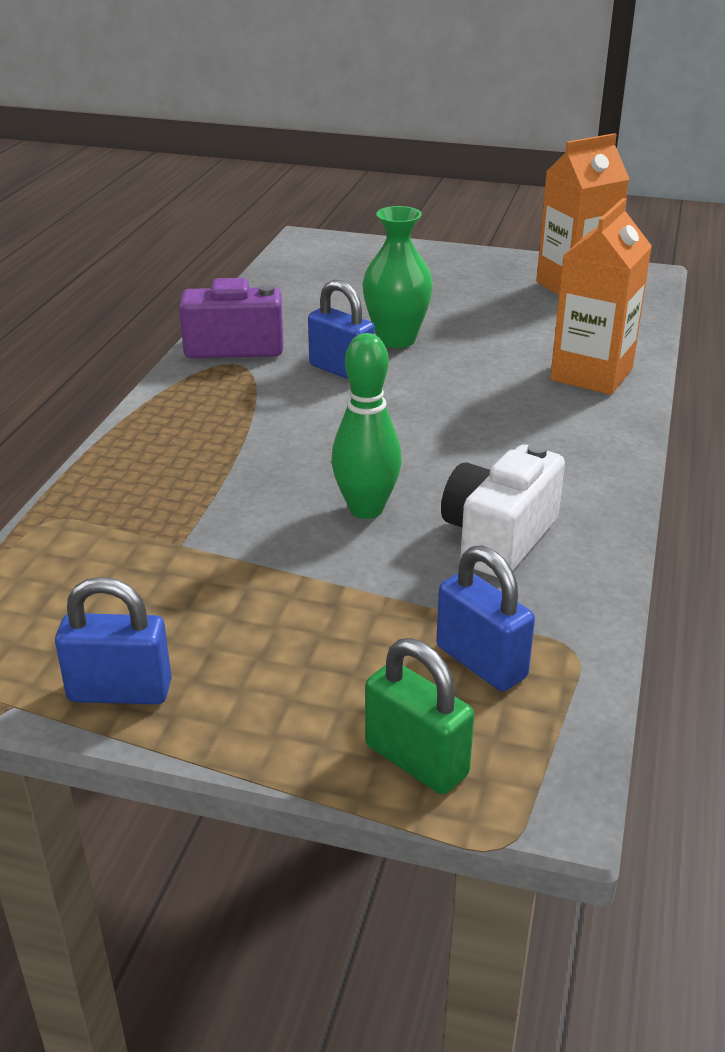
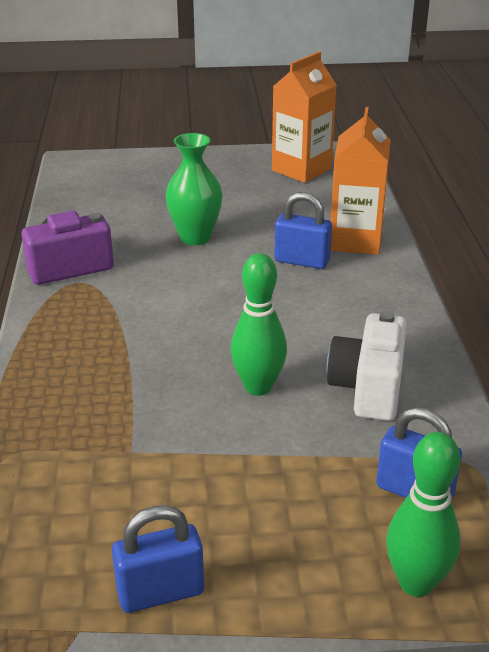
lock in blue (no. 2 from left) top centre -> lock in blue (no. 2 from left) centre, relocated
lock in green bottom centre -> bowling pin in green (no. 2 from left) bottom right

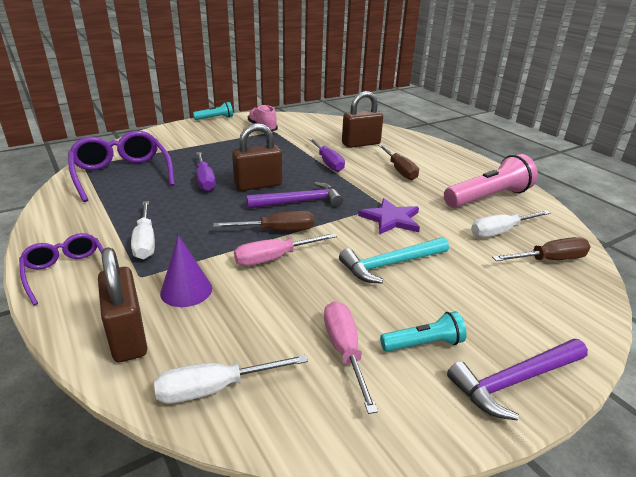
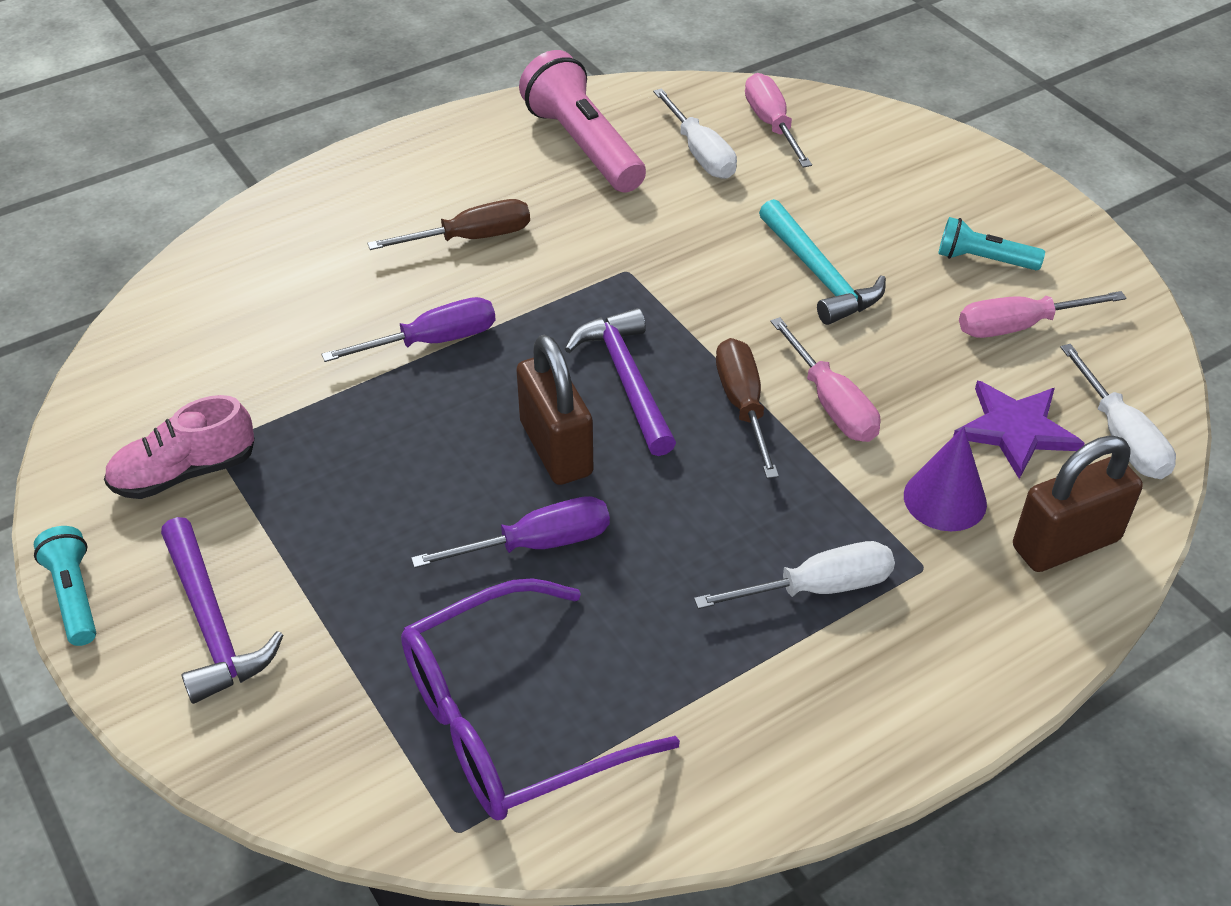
claw hammer in purple (no. 2 from left in the first image) bottom right -> claw hammer in purple (no. 1 from left) bottom left, relocated
screwdriver in brown (no. 3 from left) middle right -> screwdriver in rose-pink (no. 1 from left) top centre
pocket torch in teal (no. 2 from left) bottom centre -> pocket torch in teal (no. 2 from left) top right, 60 degrees counterclockwise
five-pointed star in purple centre -> five-pointed star in purple middle right, relocated
eyeglasses in purple (no. 1 from left) middle left -> none
lock in brown (no. 3 from left) top centre -> none

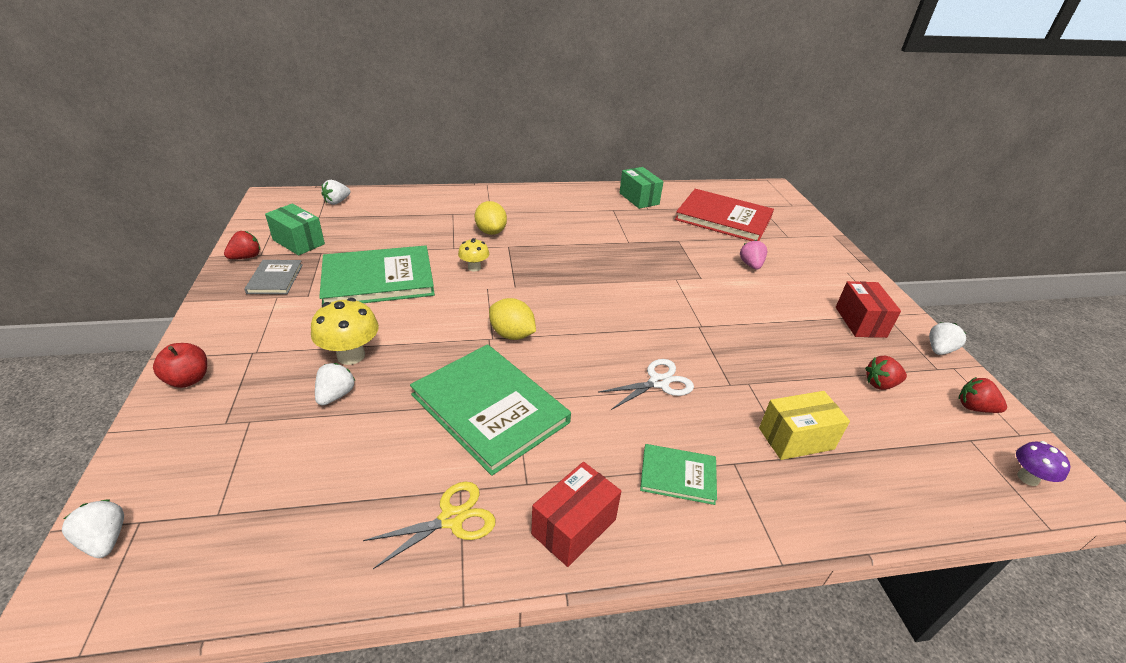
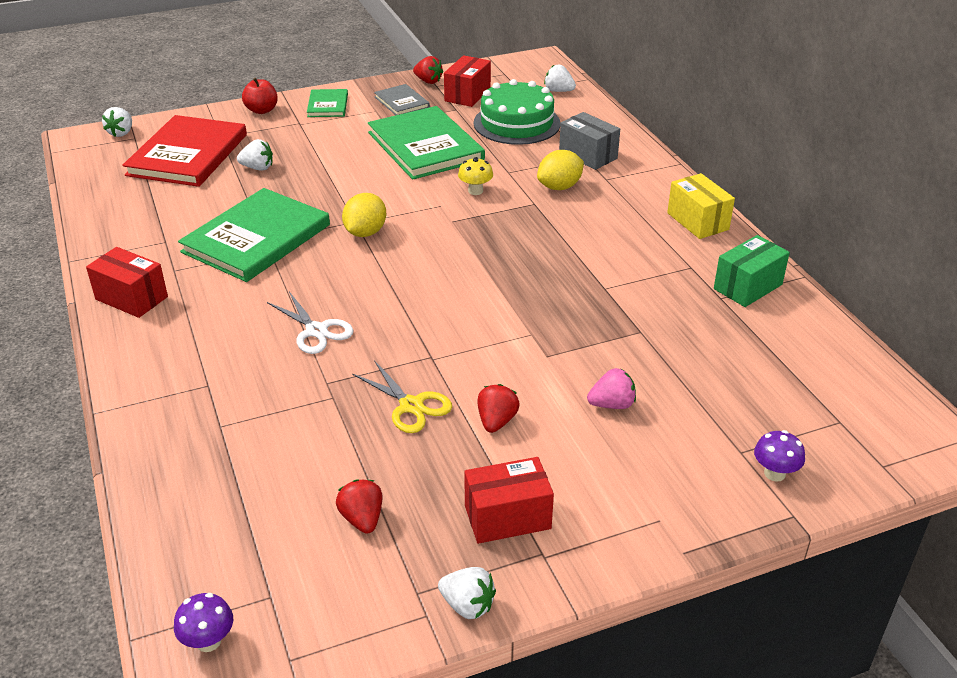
berry in white (no. 1 from left) bottom left -> berry in white (no. 1 from left) top left, 150 degrees clockwise
hardcover in red top centre -> hardcover in red top left, relocated
hardcover in green (no. 3 from left in the first image) bottom centre -> hardcover in green (no. 2 from left) top centre, relocated
scissors in yellow bottom centre -> scissors in yellow centre, relocated
hardcover in ash-grey middle left -> hardcover in ash-grey top centre, 75 degrees clockwise
box in green (no. 1 from left) middle left -> box in red (no. 2 from left) top centre
none -> gateau in green top centre
berry in red (no. 3 from left) middle right -> berry in red (no. 3 from left) centre, relocated
none -> box in ash-grey top centre
box in yellow middle right -> box in yellow top right, relocated
none -> mushroom in purple (no. 2 from left) bottom right
mushroom in yellow (no. 1 from left) middle left -> none

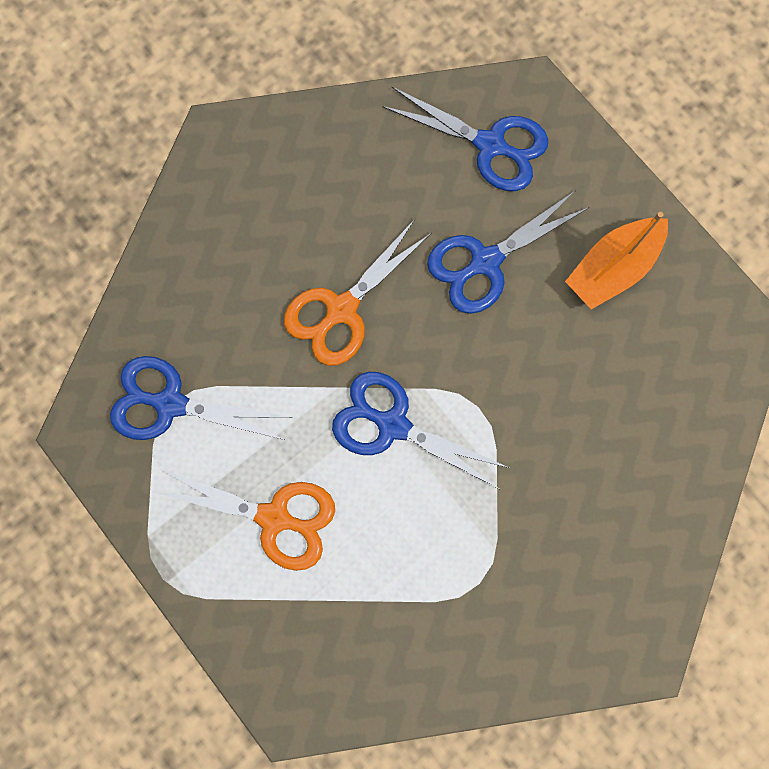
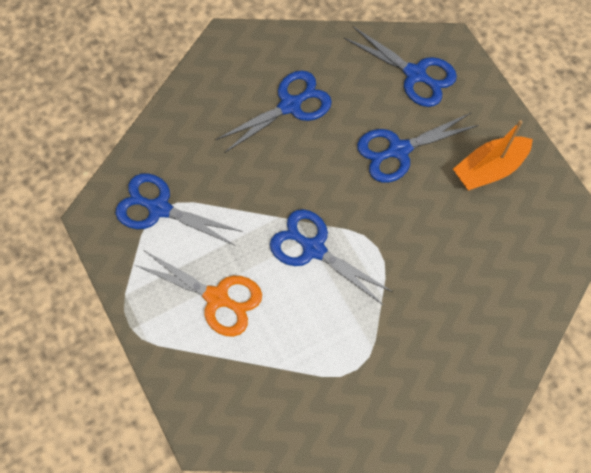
none -> scissors in blue (no. 2 from left) top centre
scissors in orange-coloured (no. 2 from left) centre -> none

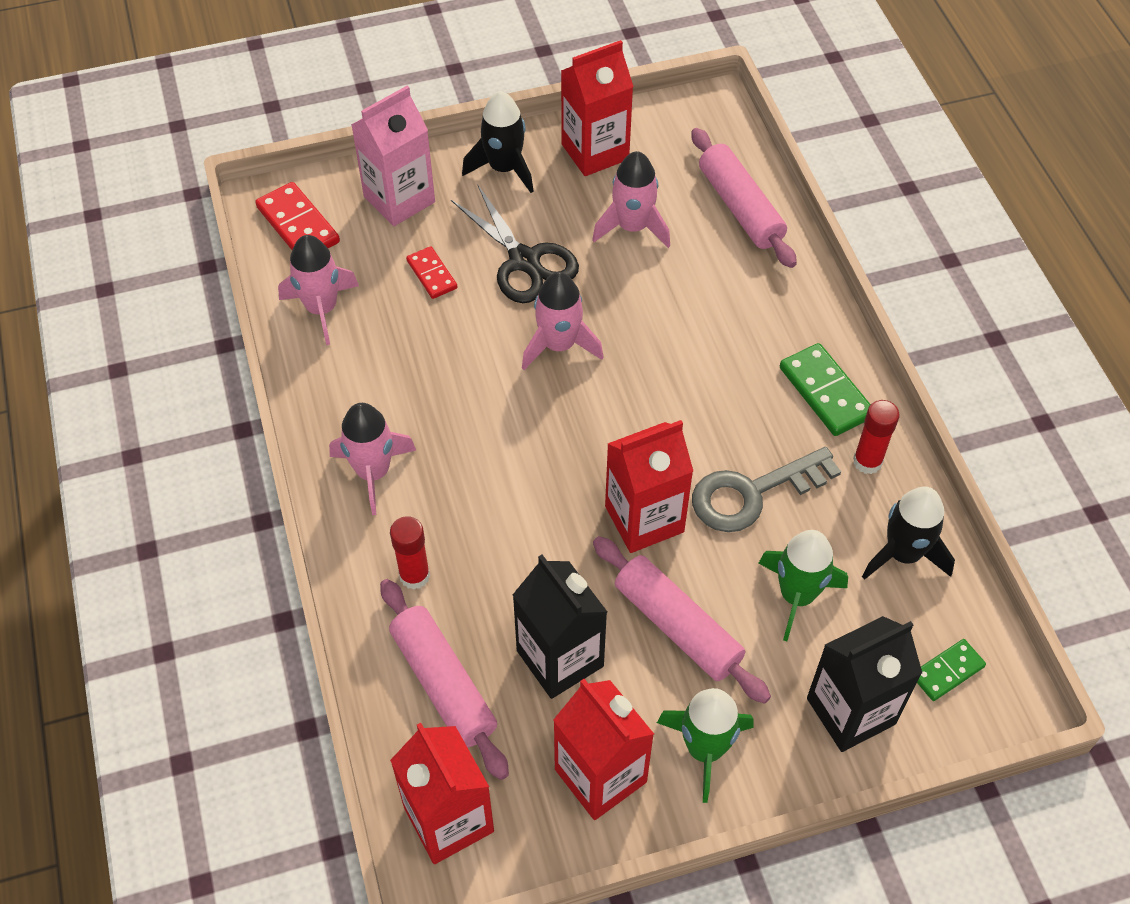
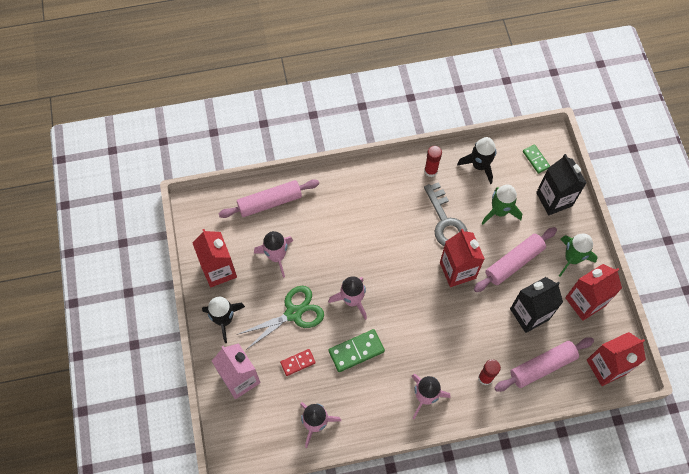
scissors in jet-black top centre -> scissors in green bottom centre
domino tile in green (no. 1 from left) middle right -> domino tile in green (no. 1 from left) bottom centre, relocated
domino tile in red (no. 1 from left) top left -> none

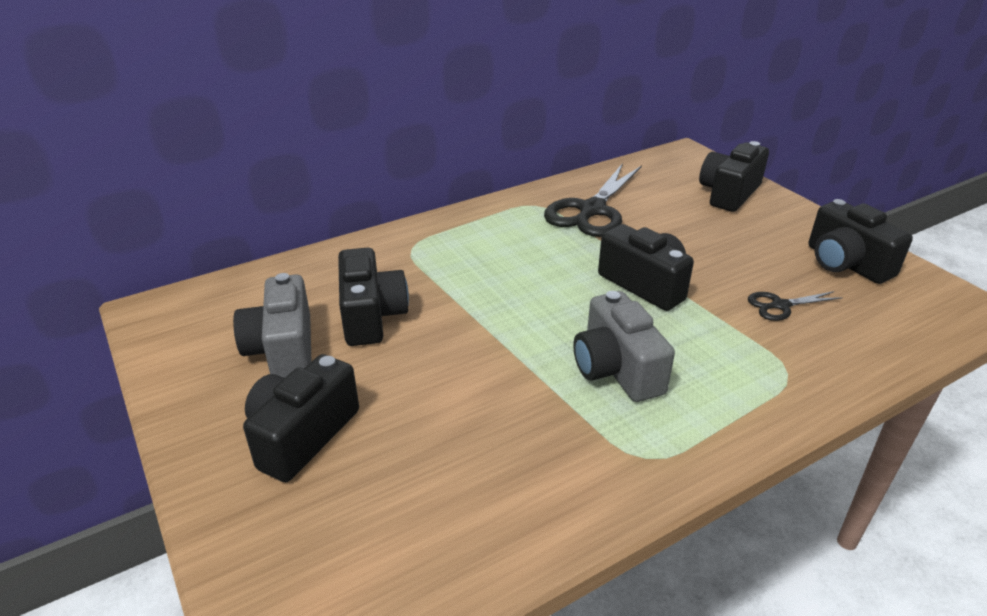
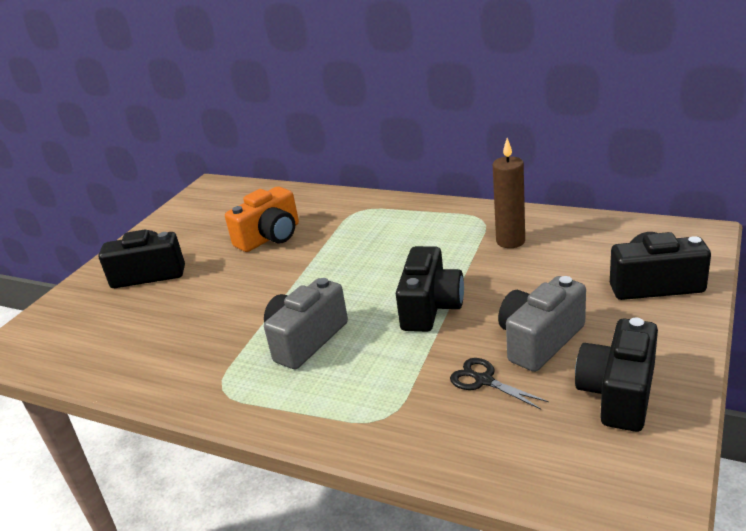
camera in jet-black (no. 2 from left) centre -> camera in orange-coloured centre
scissors in jet-black (no. 1 from left) top centre -> pillar candle in brown middle right
camera in ash-grey (no. 1 from left in the first image) middle left -> camera in ash-grey (no. 2 from left) middle right, relocated

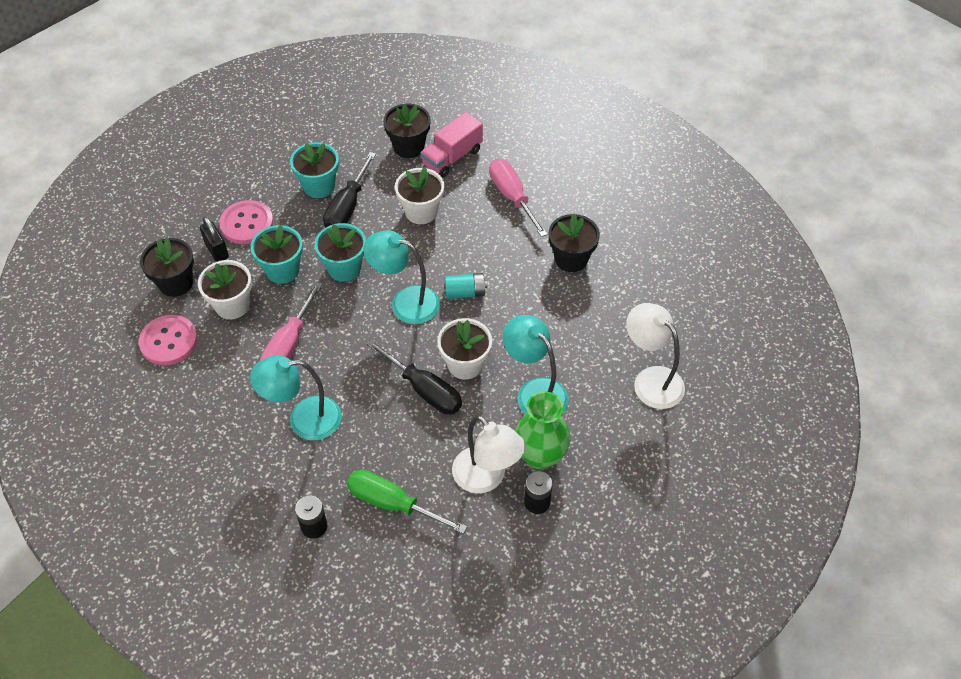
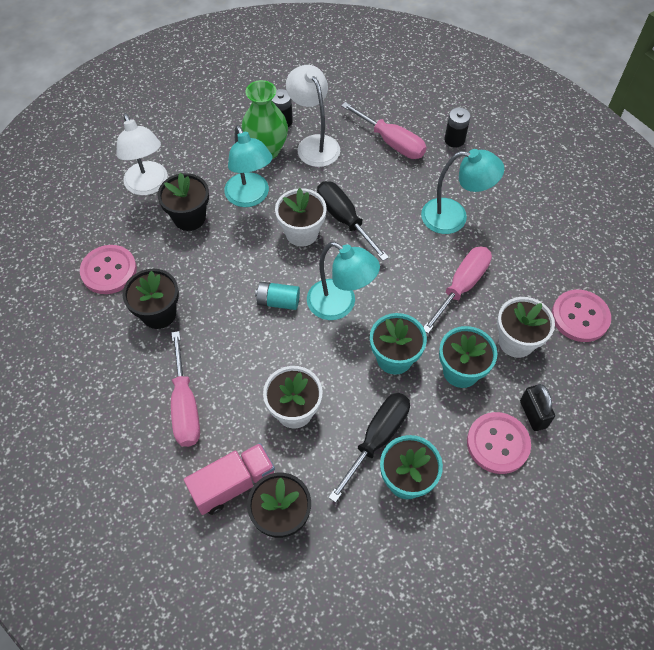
none -> shirt button in rose-pink (no. 1 from left) middle left
flower pot in jet-black (no. 1 from left in the first image) middle left -> flower pot in jet-black (no. 2 from left) top left, relocated
screwdriver in green bottom centre -> screwdriver in rose-pink (no. 2 from left) top centre

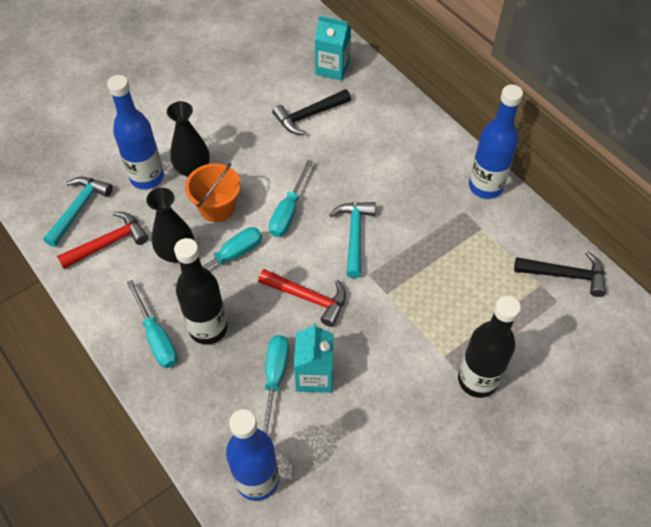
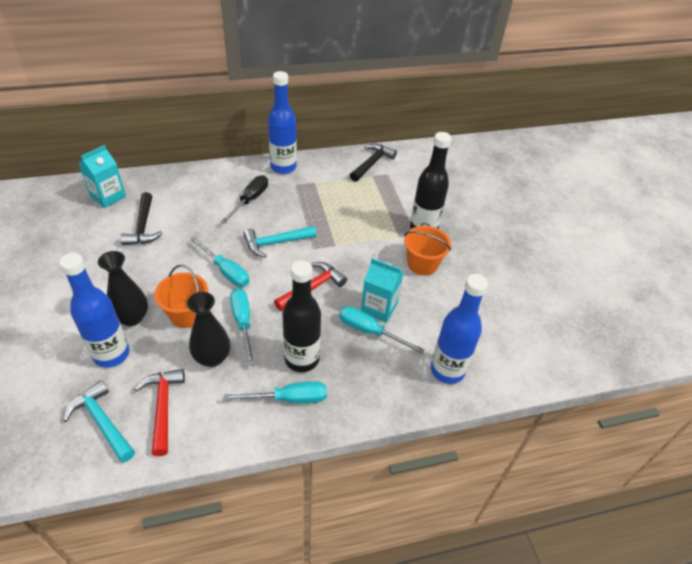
none -> screwdriver in jet-black centre
claw hammer in teal (no. 2 from left) centre, 45 degrees counterclockwise
none -> bucket in orange-coloured (no. 2 from left) centre

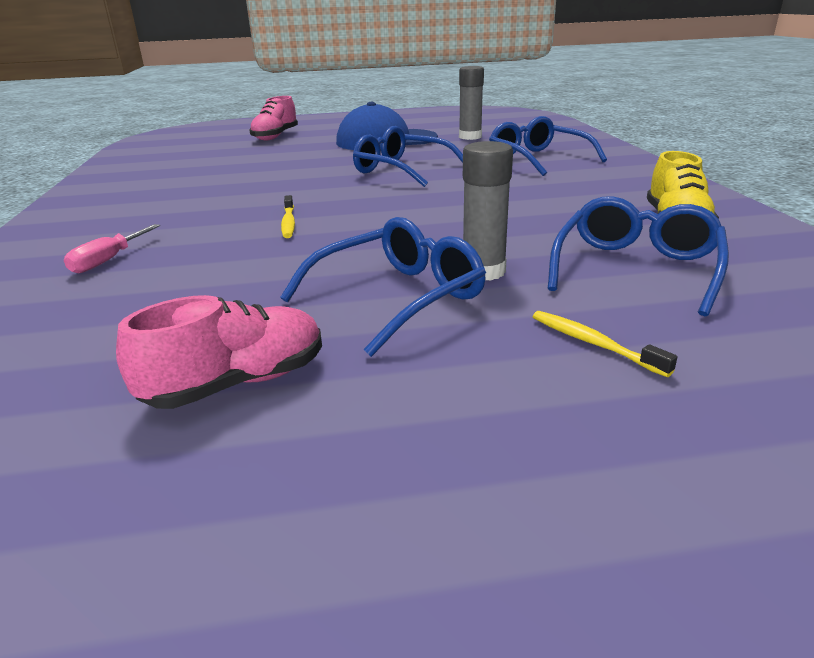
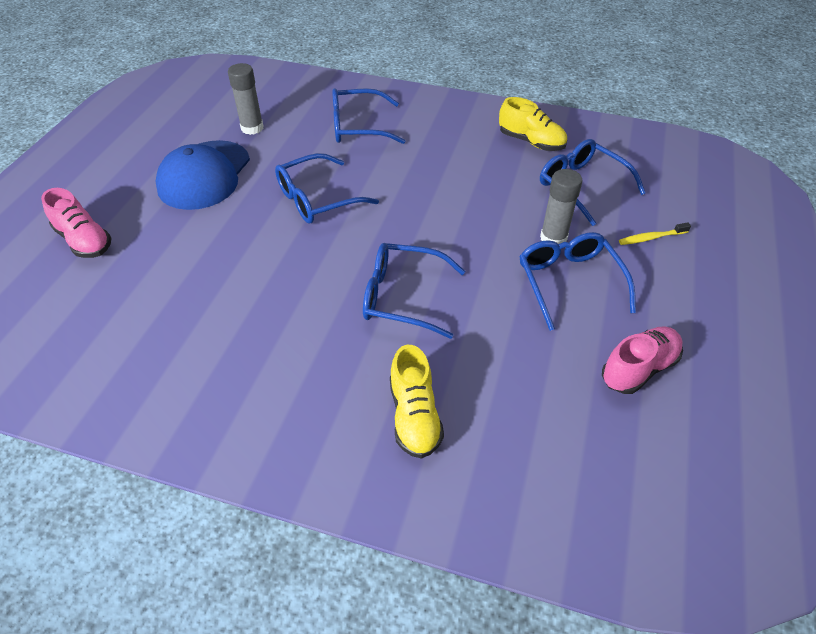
tooth brush in yellow (no. 1 from left) top centre -> eyeglasses in blue (no. 3 from left) centre
screwdriver in rose-pink middle left -> shoe in yellow (no. 1 from left) centre
shoe in rose-pink (no. 1 from left in the first image) middle left -> shoe in rose-pink (no. 2 from left) middle right, 60 degrees clockwise

